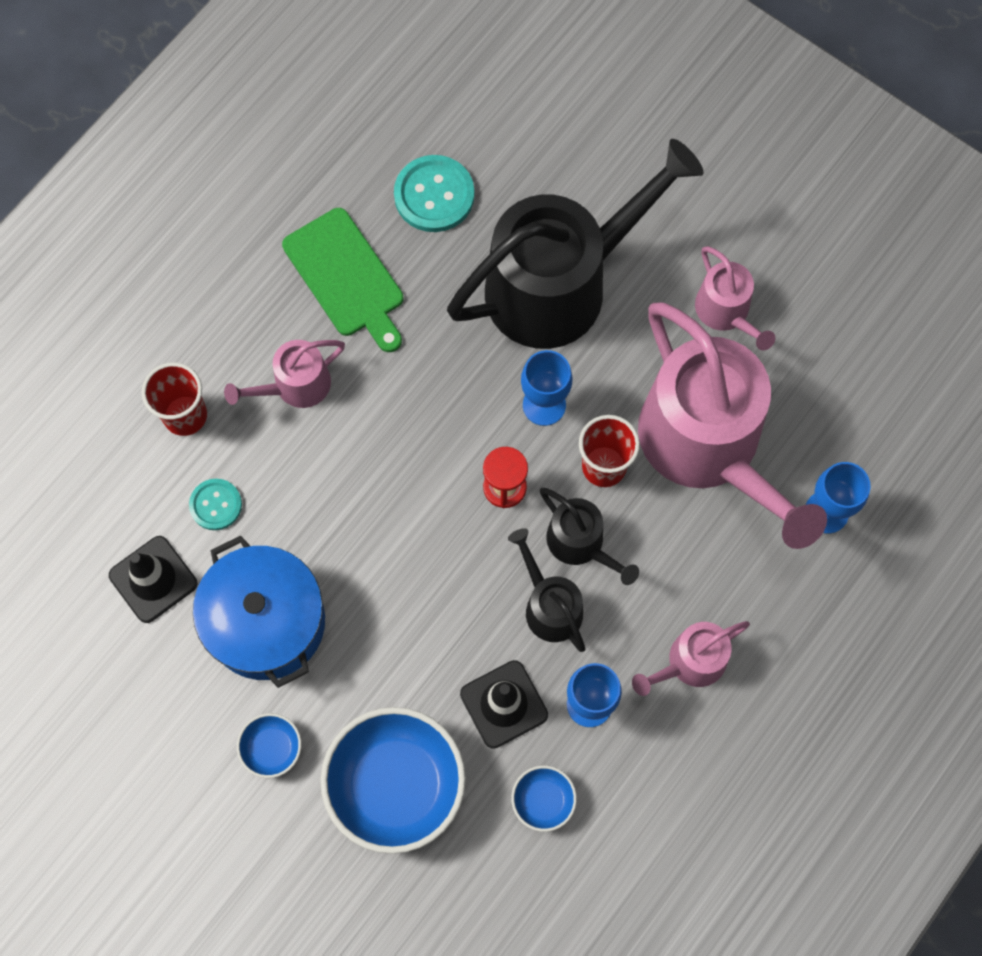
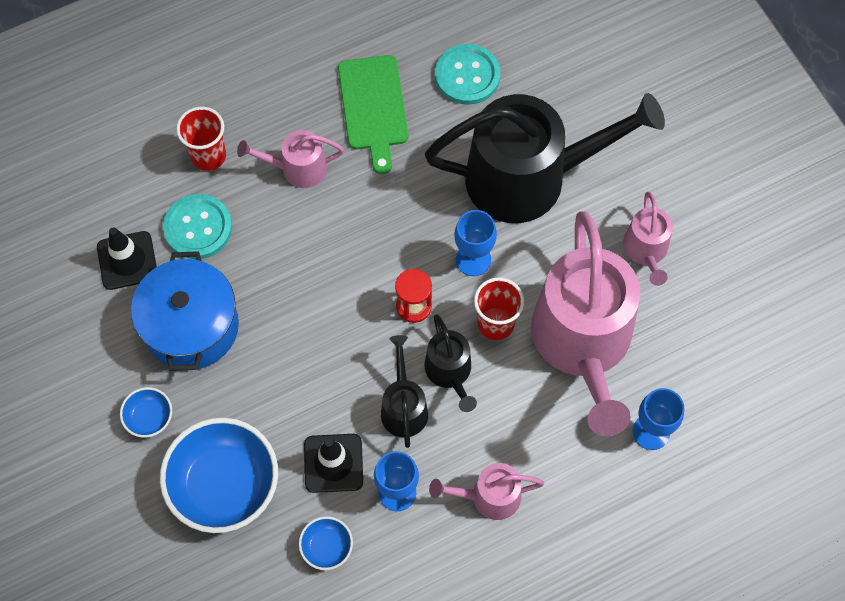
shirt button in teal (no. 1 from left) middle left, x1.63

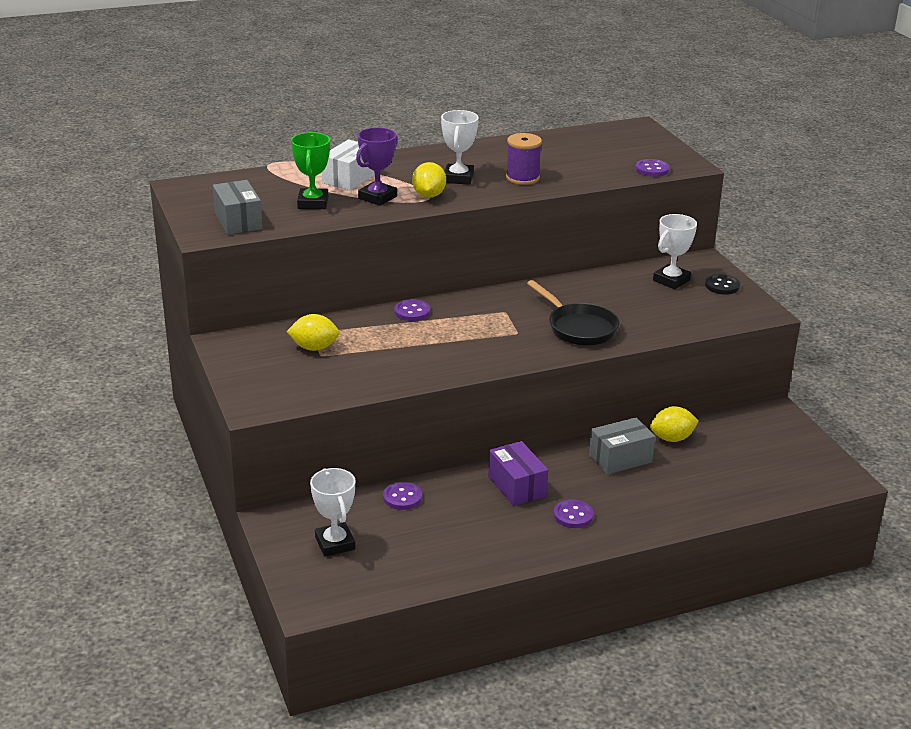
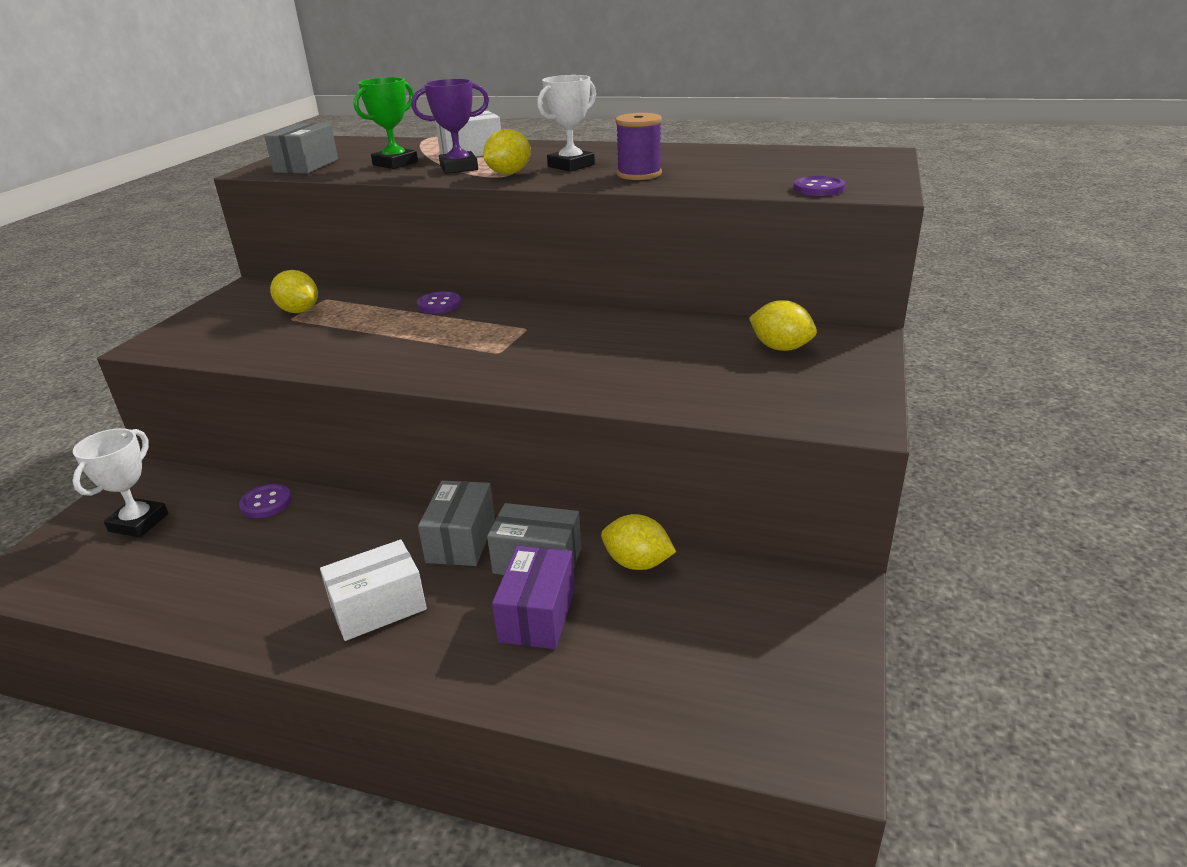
shirt button in purple (no. 3 from left) bottom centre -> box in white (no. 1 from left) bottom left
none -> box in ash-grey (no. 2 from left) centre
box in purple centre -> box in purple bottom centre, relocated
trophy in white (no. 3 from left) middle right -> toy lemon in yellow (no. 4 from left) centre
pan in jet-black centre -> none
shirt button in jet-black middle right -> none

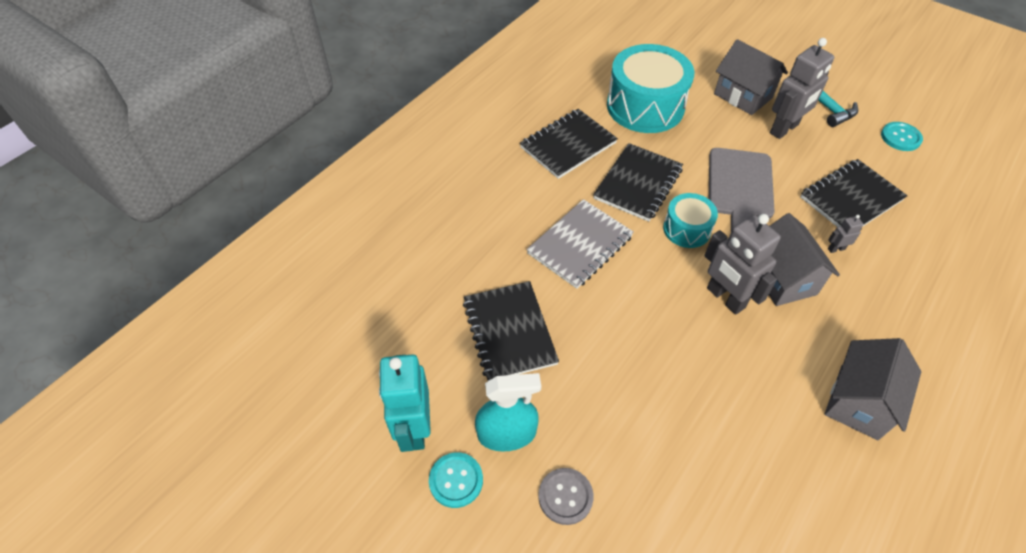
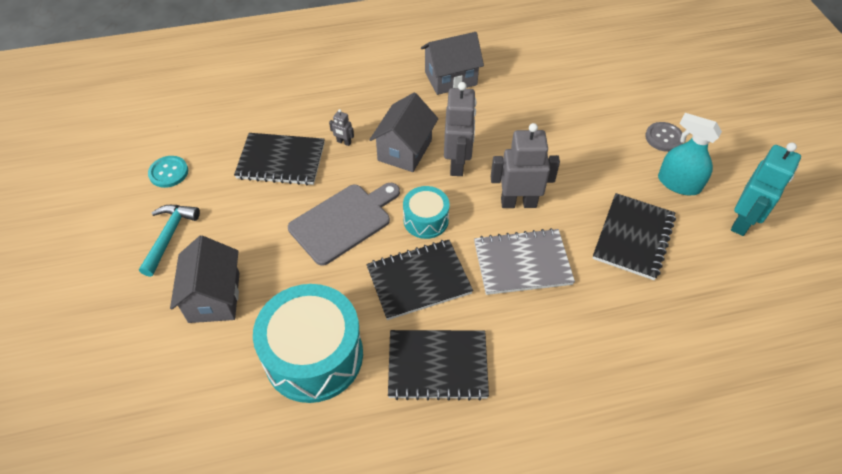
robot in ash-grey (no. 2 from left in the first image) top right -> robot in ash-grey (no. 3 from left) centre, relocated
shirt button in teal (no. 1 from left) bottom centre -> none

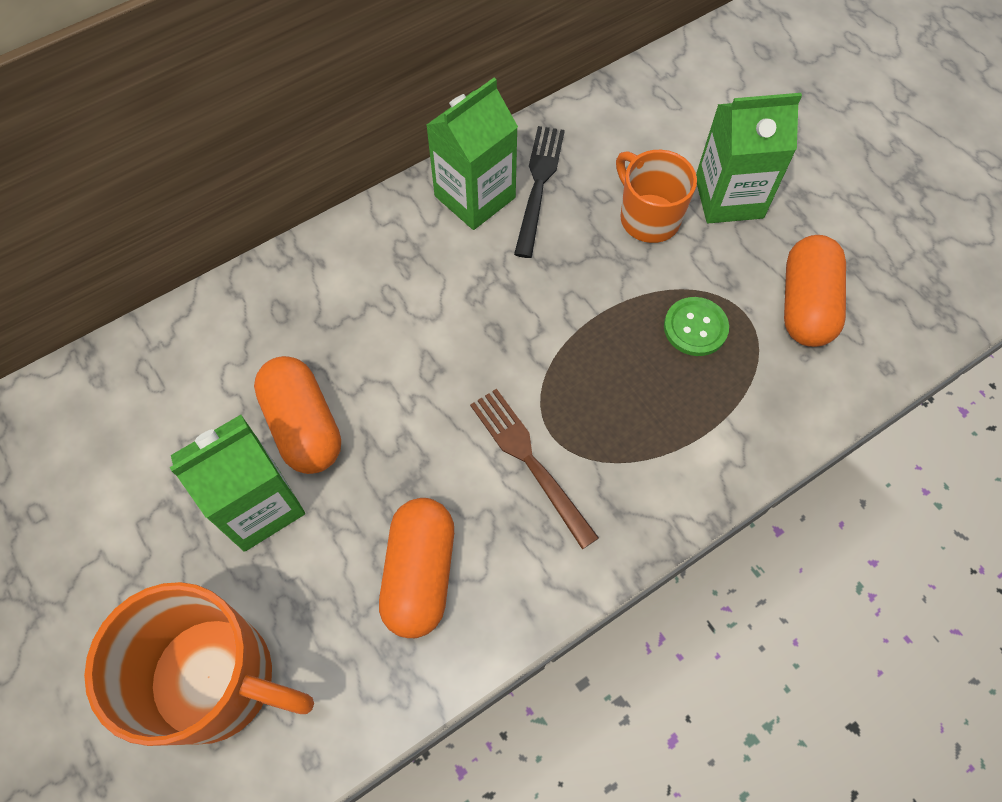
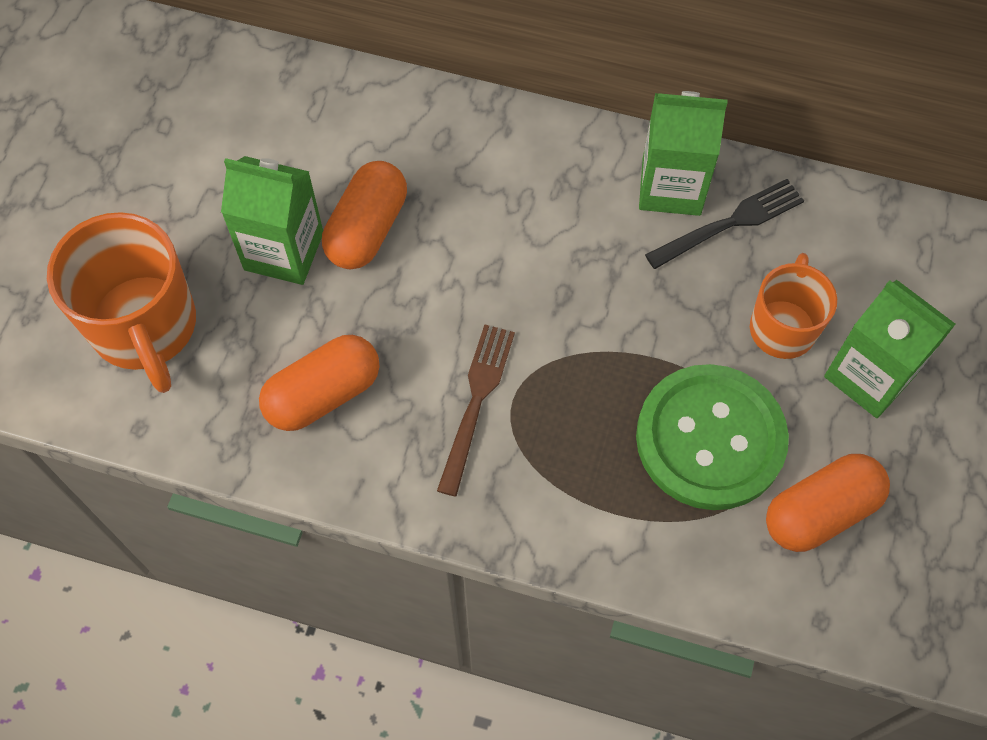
shirt button in green middle right, x2.17

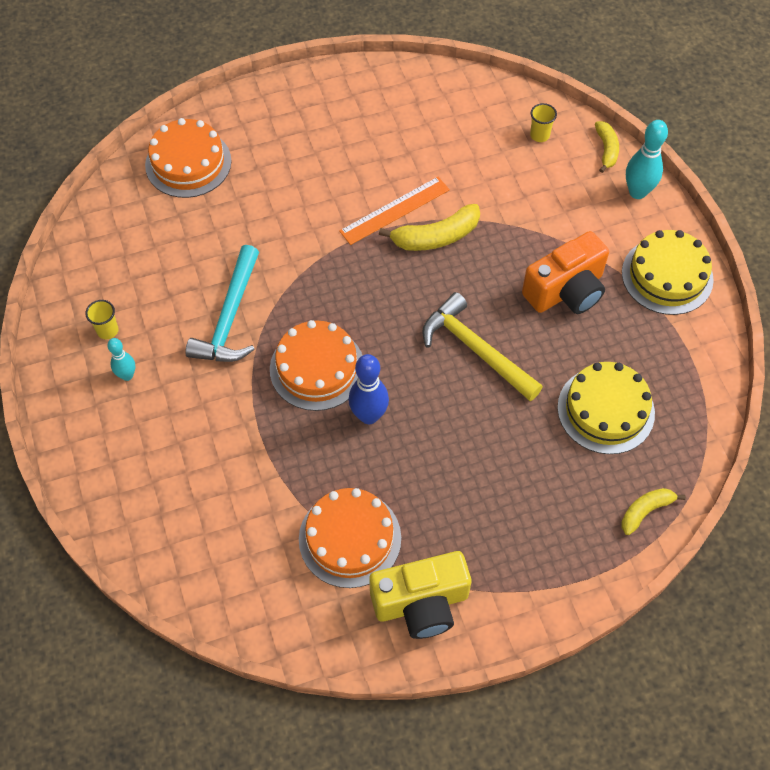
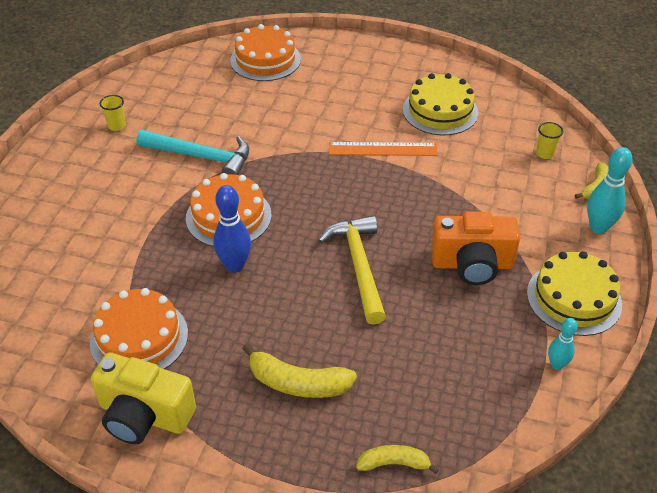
claw hammer in teal middle left -> claw hammer in teal top left, 120 degrees counterclockwise
toy banana in yellow (no. 1 from left) top centre -> toy banana in yellow (no. 1 from left) bottom centre, relocated
gateau in yellow (no. 1 from left) middle right -> gateau in yellow (no. 1 from left) top right, relocated
bowling pin in teal (no. 1 from left) middle left -> bowling pin in teal (no. 1 from left) bottom right, relocated

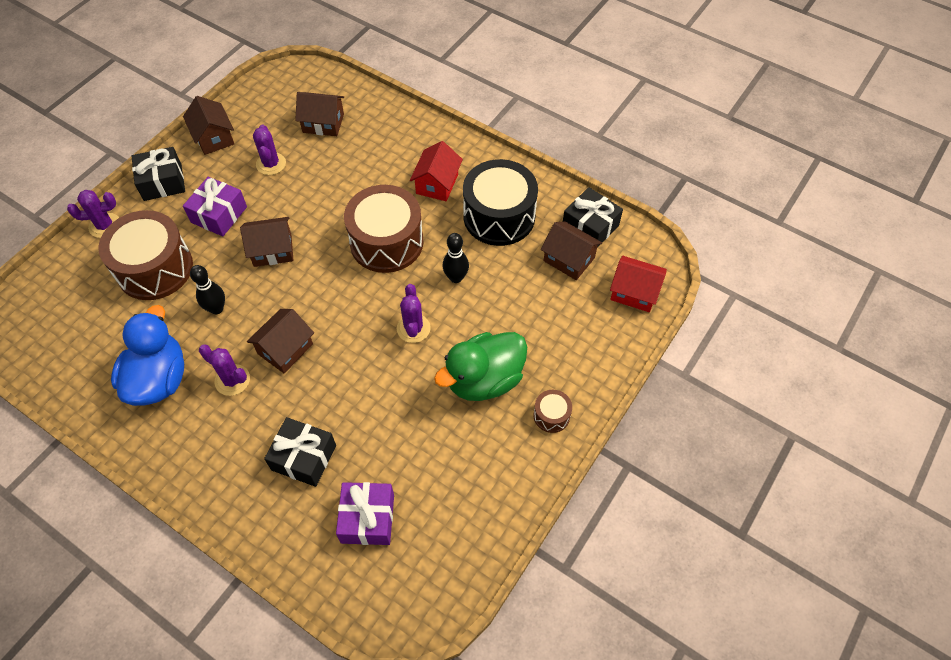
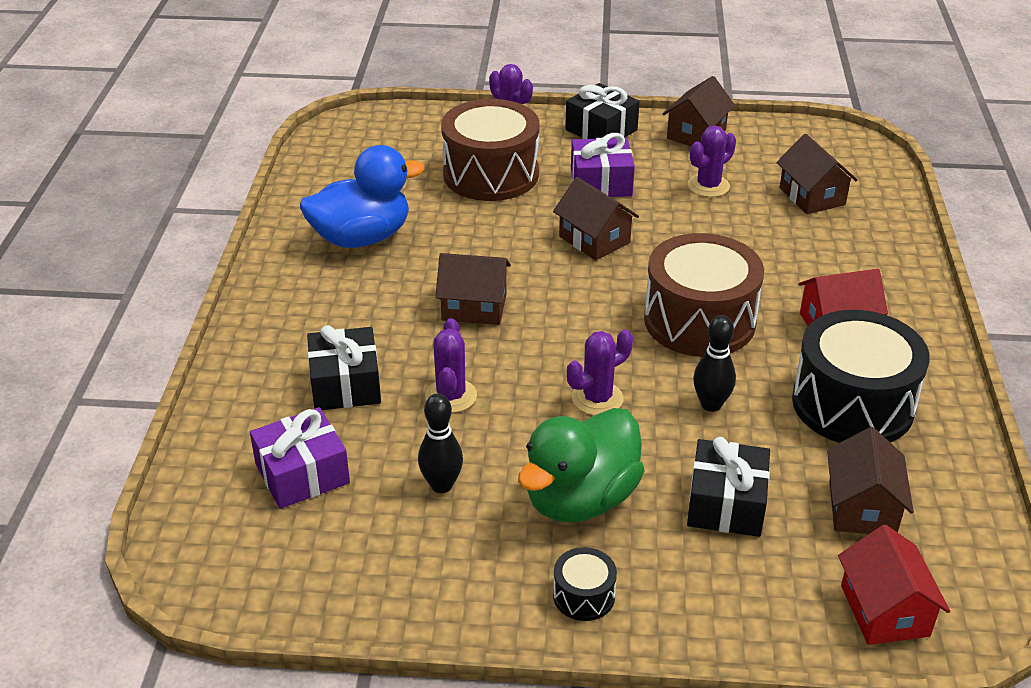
bowling pin in jet-black (no. 1 from left) middle left -> bowling pin in jet-black (no. 1 from left) centre, relocated
prickly plant in purple (no. 2 from left in the first image) middle left -> prickly plant in purple (no. 1 from left) centre, relocated
toy duck in green centre -> toy duck in green bottom centre, 75 degrees counterclockwise
snare drum in brown (no. 3 from left) centre -> snare drum in jet-black (no. 1 from left) bottom centre
present in jet-black (no. 3 from left) top centre -> present in jet-black (no. 3 from left) bottom right, relocated

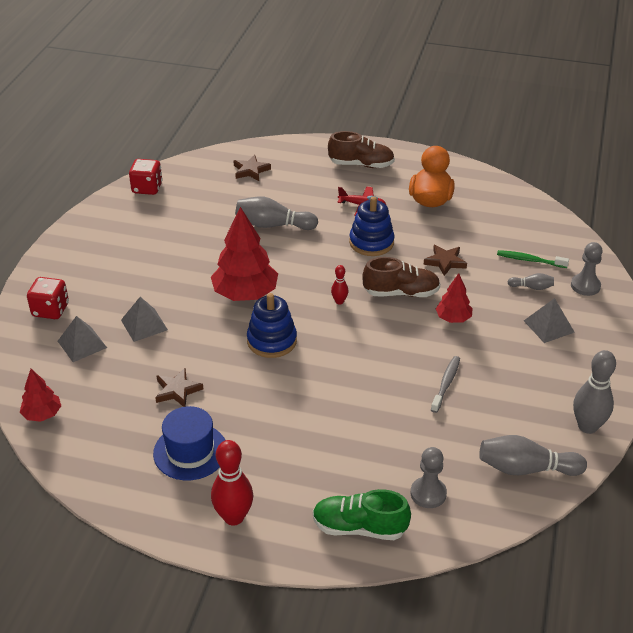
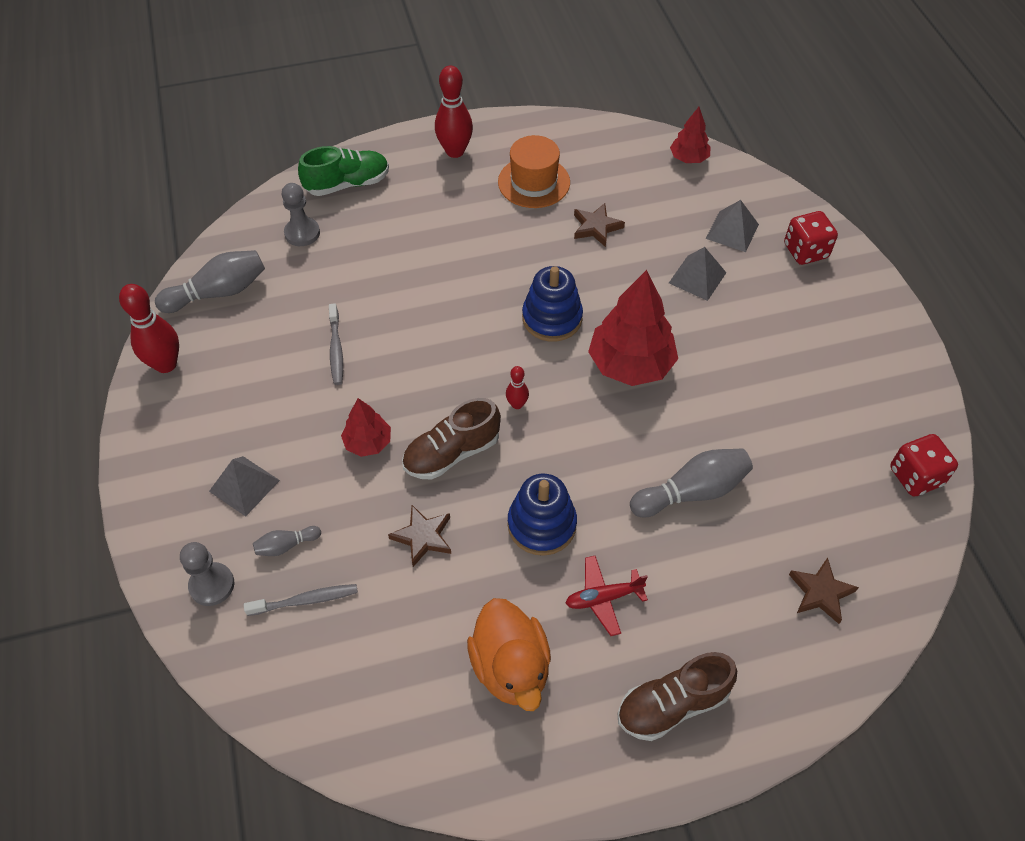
bowling pin in ash-grey (no. 4 from left) middle right -> bowling pin in red (no. 1 from left) middle left
tooth brush in green middle right -> tooth brush in ash-grey (no. 1 from left) bottom left
hat in blue bottom left -> hat in orange-coloured top centre

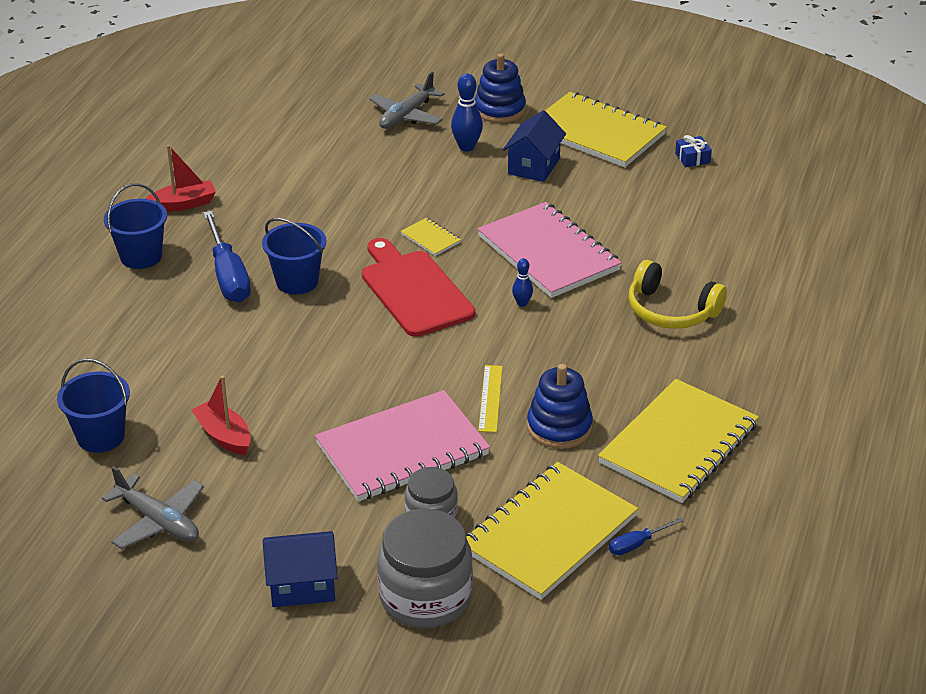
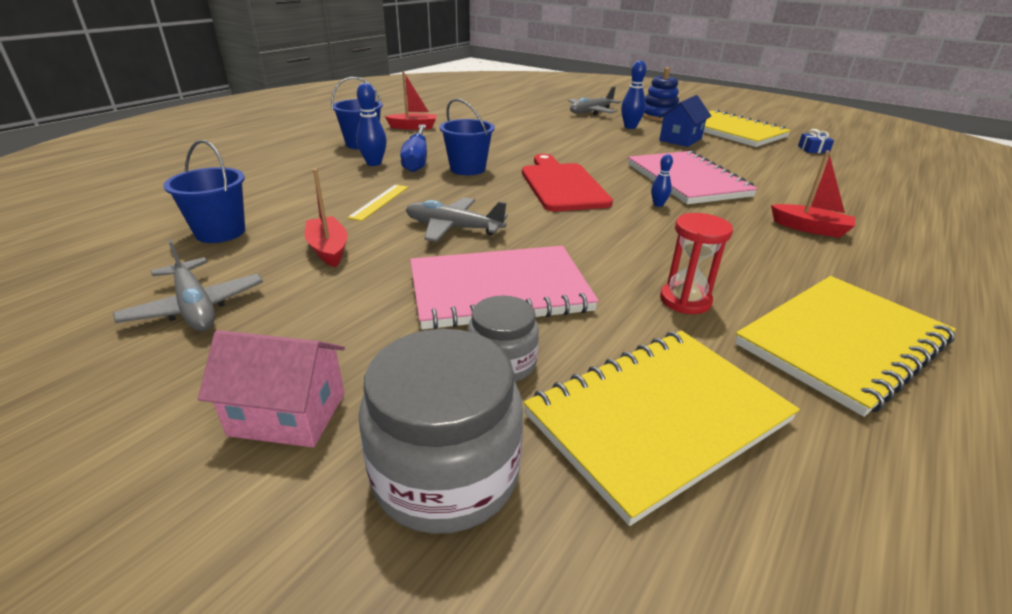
toy house in blue (no. 1 from left) bottom left -> toy house in rose-pink middle left
straightedge in yellow centre -> straightedge in yellow top centre, relocated
none -> bowling pin in blue (no. 1 from left) top centre
none -> aeroplane in ash-grey (no. 2 from left) centre
ring stacker in blue (no. 2 from left) centre -> sand timer in red middle right
headphones in yellow middle right -> toy boat in red (no. 3 from left) top right
exercise book in yellow (no. 1 from left) centre -> none
screwdriver in blue (no. 2 from left) bottom right -> none

